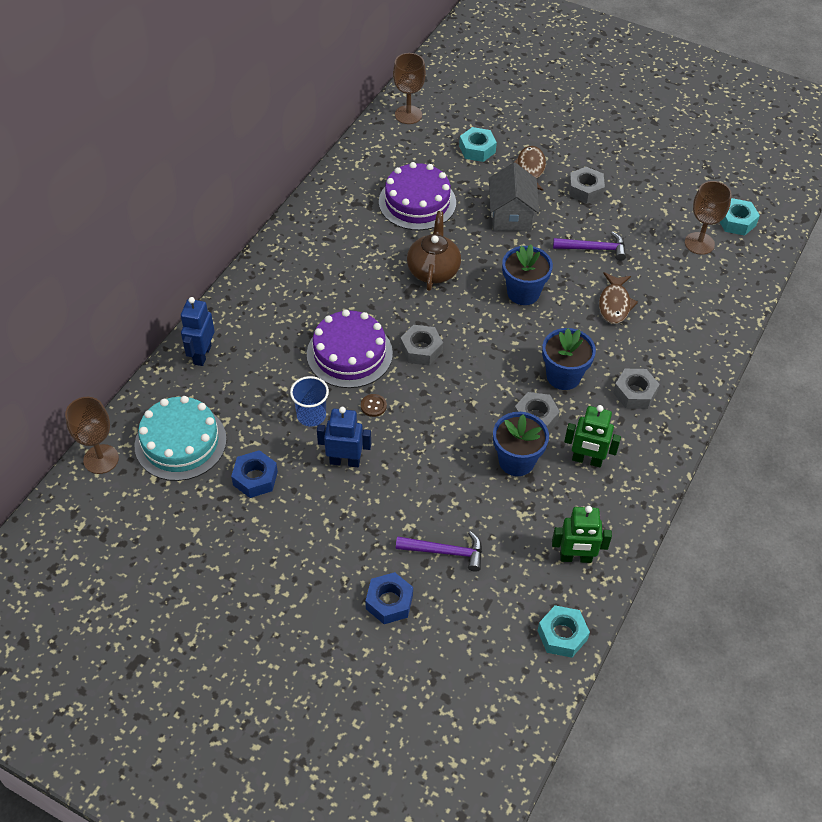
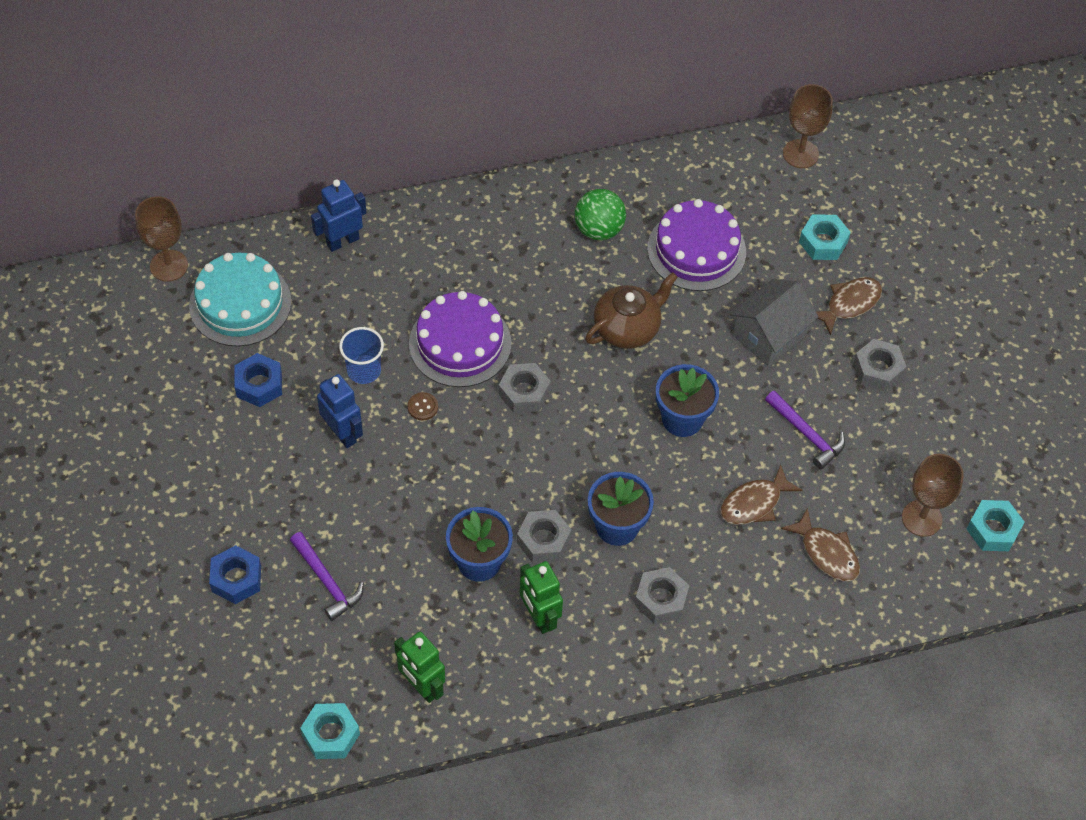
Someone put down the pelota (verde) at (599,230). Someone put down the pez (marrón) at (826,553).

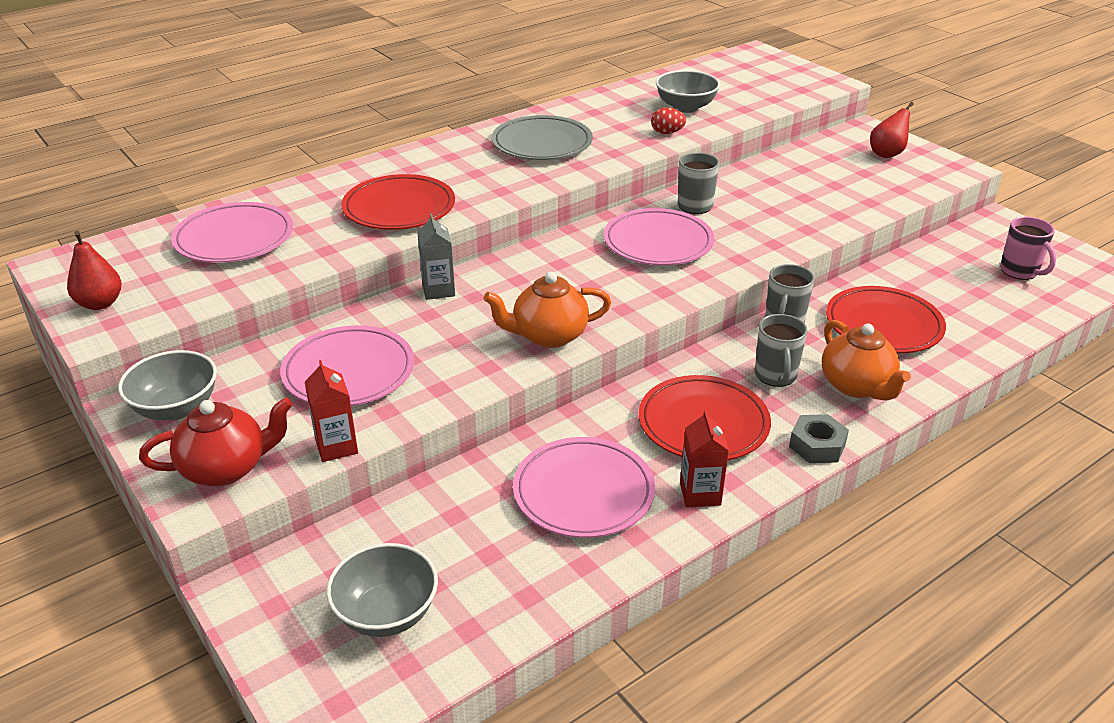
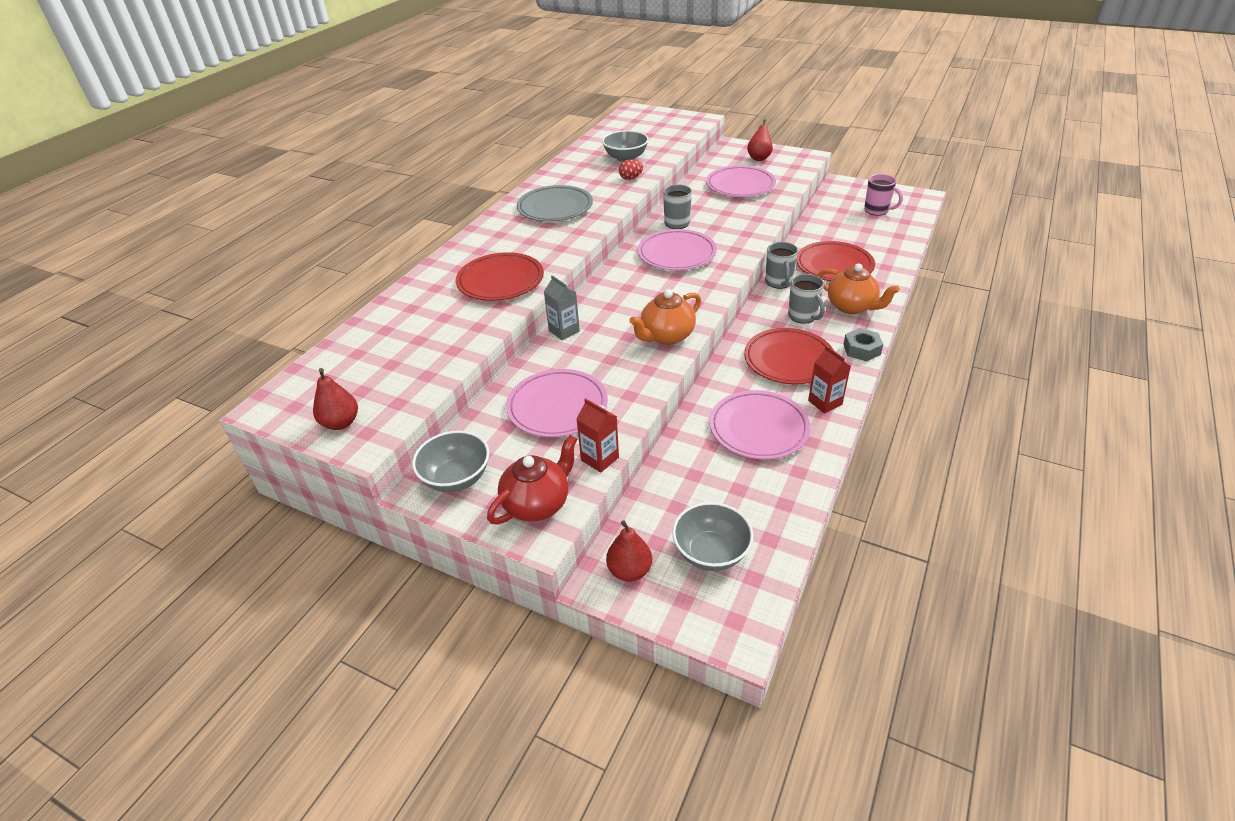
Someone put down the pera (rojo) at (629,571). Someone carried the plato (rosa) from (234,238) to (740,185).

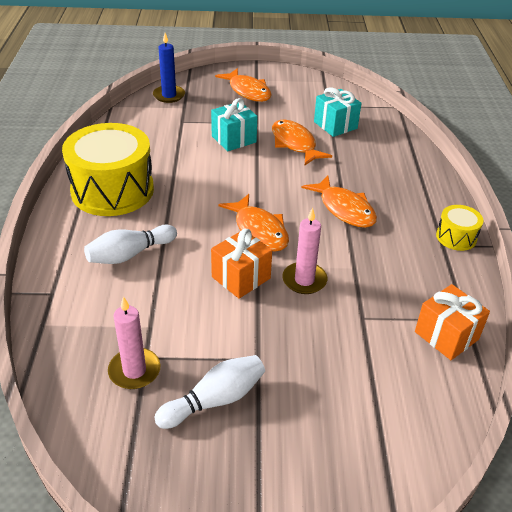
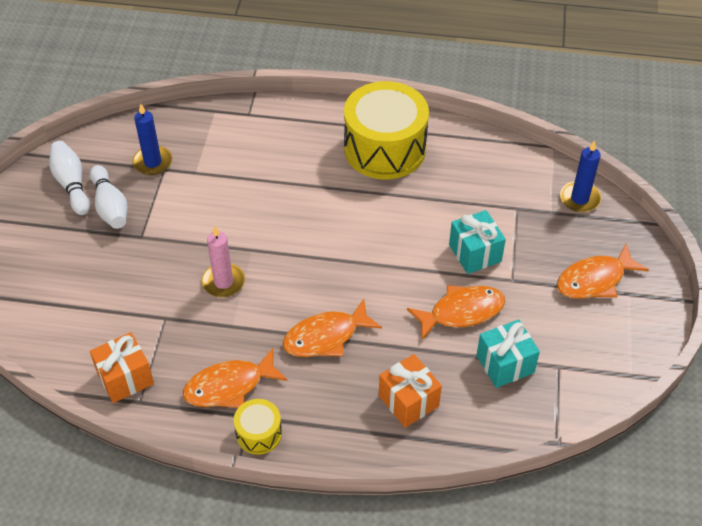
Someone carried the bolo (blanco) from (130,254) to (72,184). Someone carried the regalo (naranja) from (241,277) to (408,401). Someone carried the pez (naranja) from (259,230) to (229,386). Someone repainted the vela (rosa) at (134,371), which became the vela (azul) at (152,162).

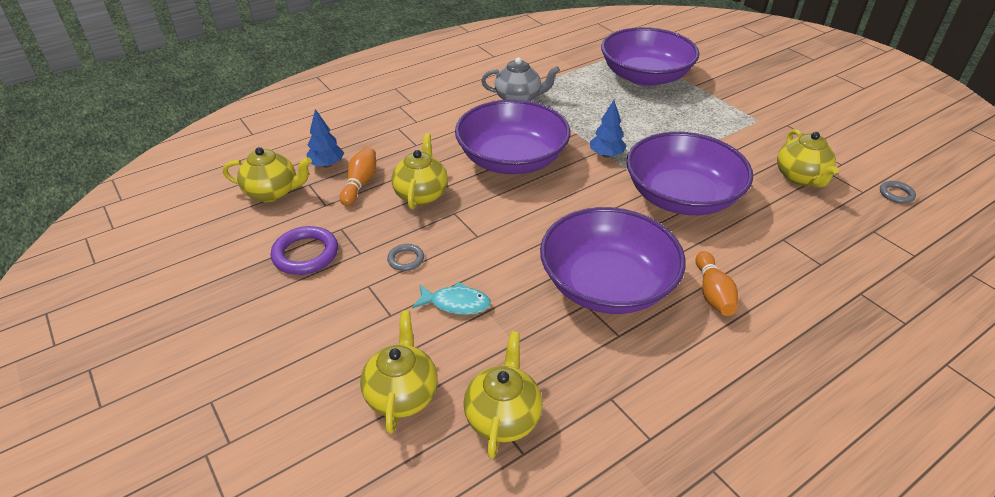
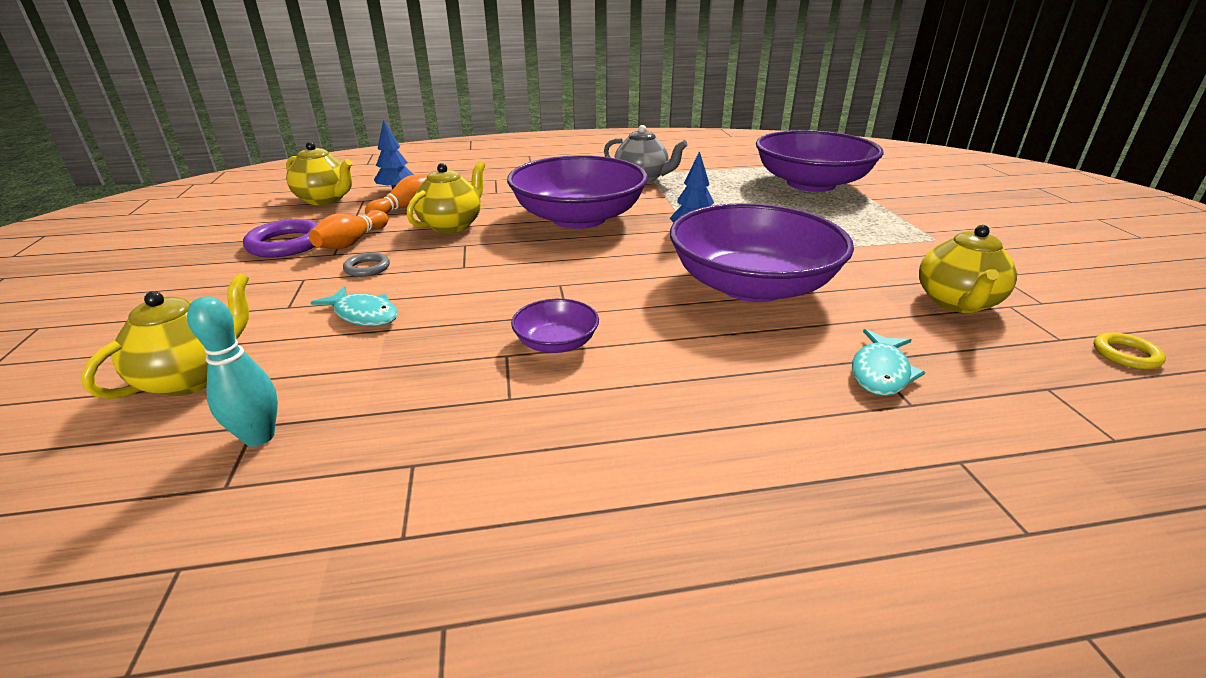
Someone put down the pez (turquesa) at (880,372). Someone carried the bolo (naranja) from (712,293) to (352,242). Someone swapped the tetera (amarillo) at (503,417) for the bolo (turquesa) at (259,437). Someone repainted the anillo (gris) at (896,194), which became the anillo (amarillo) at (1126,354). Someone scaled the cuenco (morado) at (607,284) by 0.43.

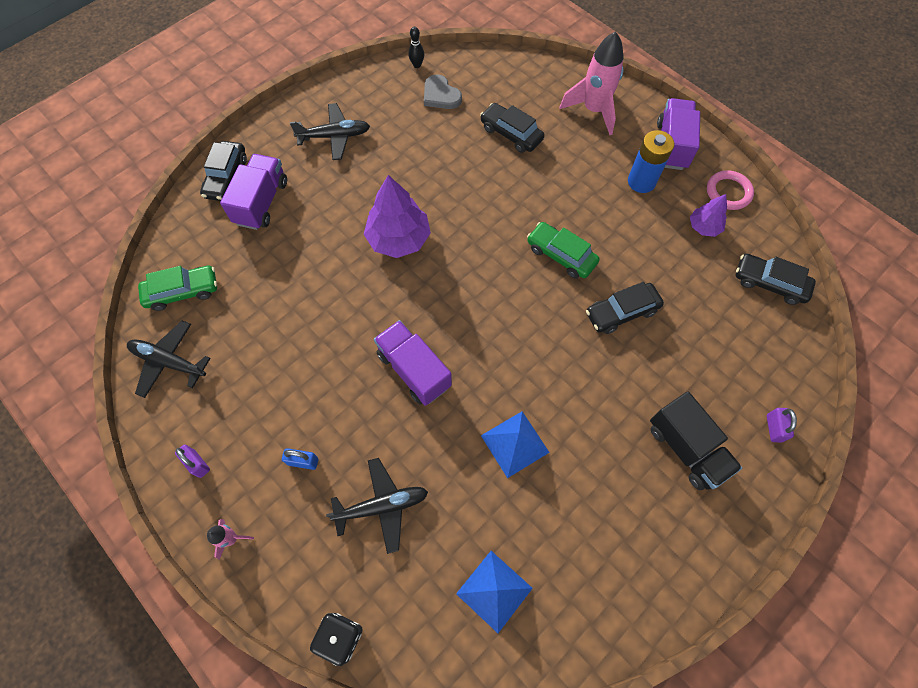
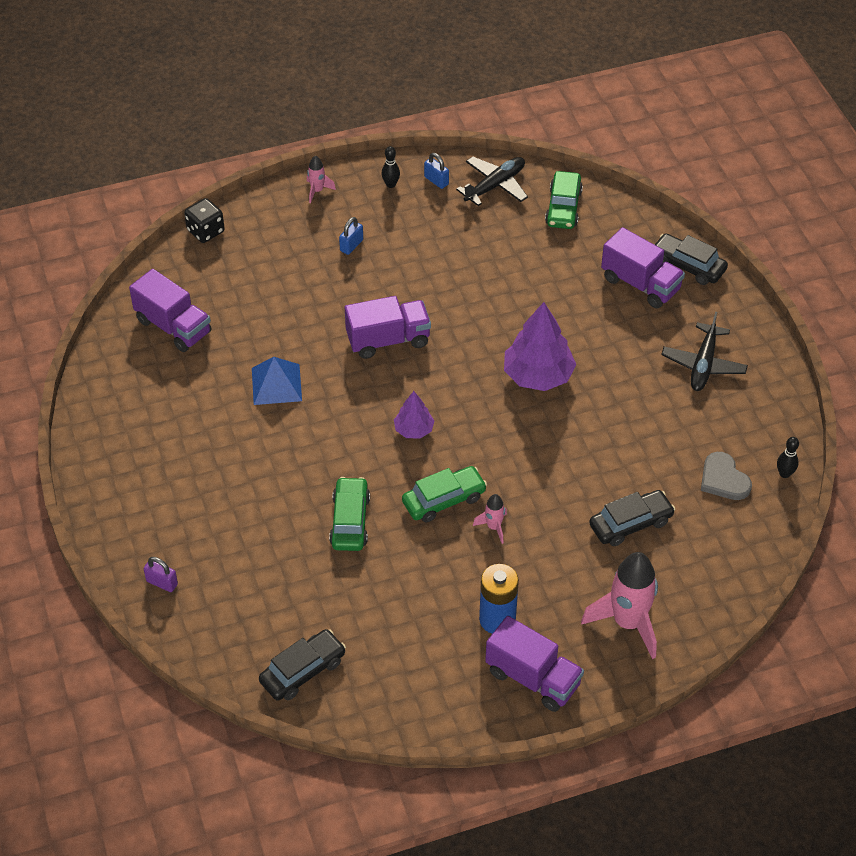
Someone took away the avión (negro) at (382,506). Someone took away the camión (negro) at (686,448). Someone took away the anillo (rosa) at (728,192). Someone put down the candado (azul) at (436,180). Someone put down the cohete (rosa) at (493,527). Someone carried the árbol (morado) from (704,227) to (414,429). Someone swapped the candado (morado) at (197,463) for the bolo (negro) at (391,184). Someone swapped the pirámide (azul) at (494,591) for the camión (morado) at (173,326). Someone repainted the coche (negro) at (621,312), which became the coche (verde) at (350,521). Someone rotated the corazón (gris) at (440,95) by 105 degrees counterclockwise.

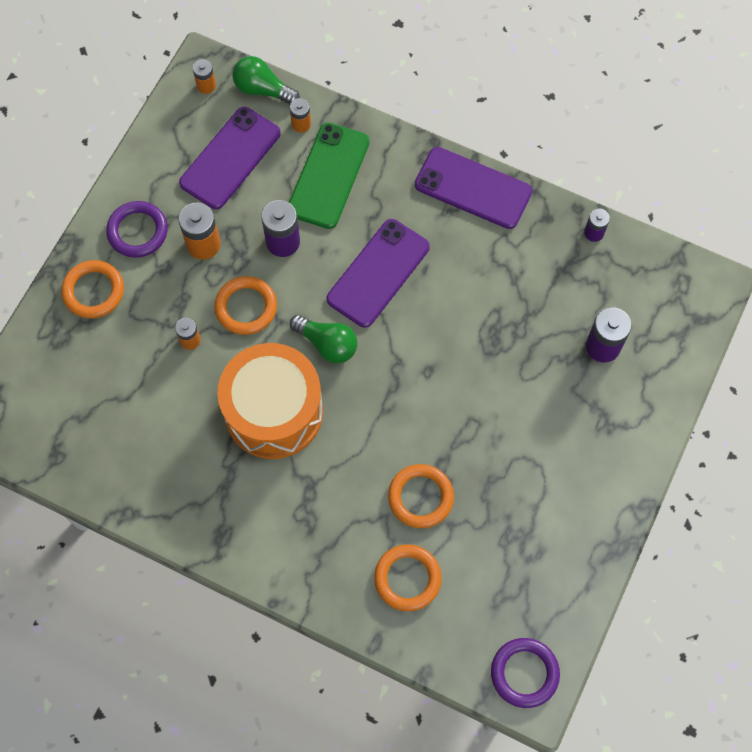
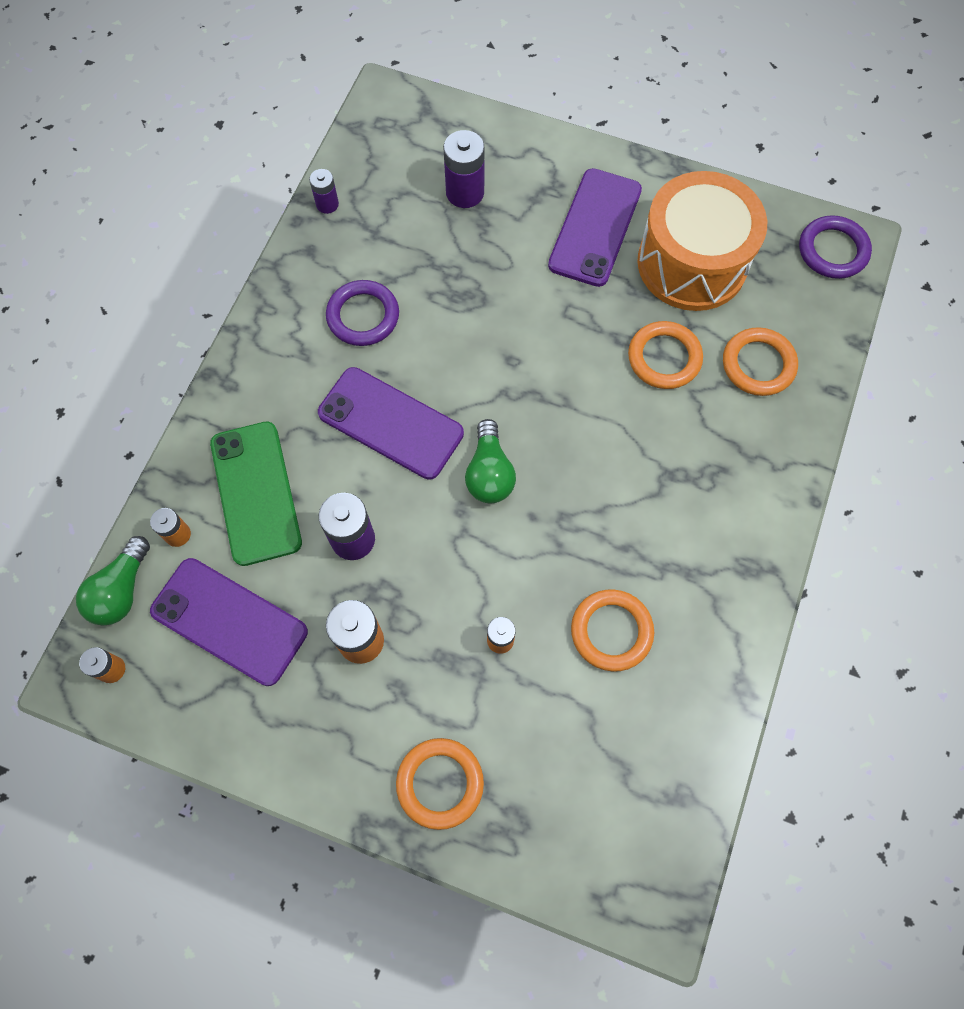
Someone carried the anillo (morado) from (138,231) to (363,316). Someone carried the anillo (naranja) from (246,307) to (611,631). Someone carried the tambor (naranja) from (273,411) to (692,263). Someone carried the móvil (morado) from (473,188) to (595,227). Someone rotated the móvil (verde) at (328,176) by 60 degrees clockwise. Someone rotated the bombilla (verde) at (327,344) by 150 degrees clockwise.

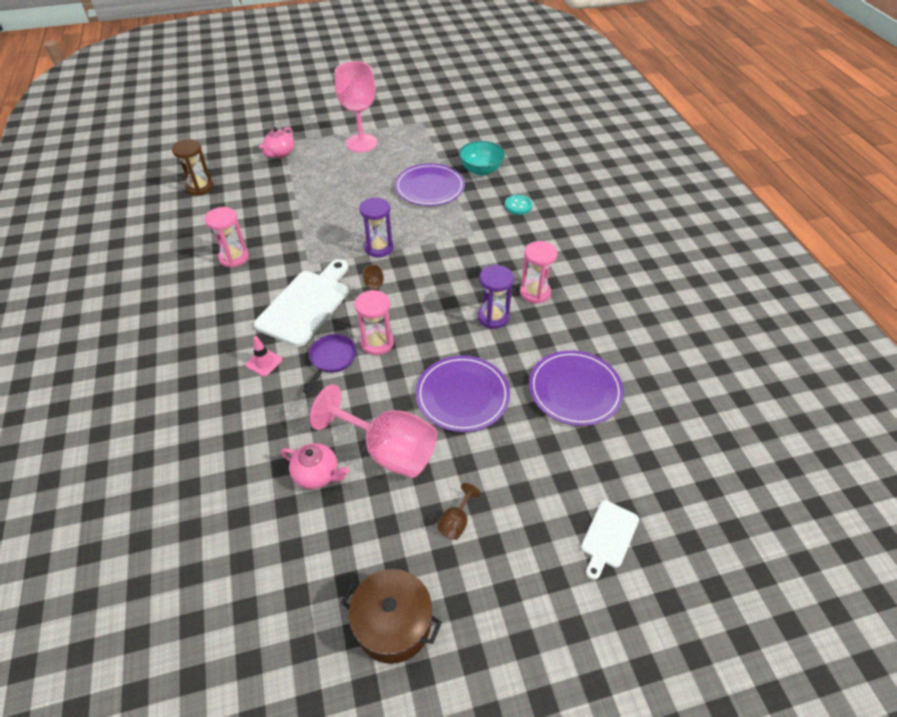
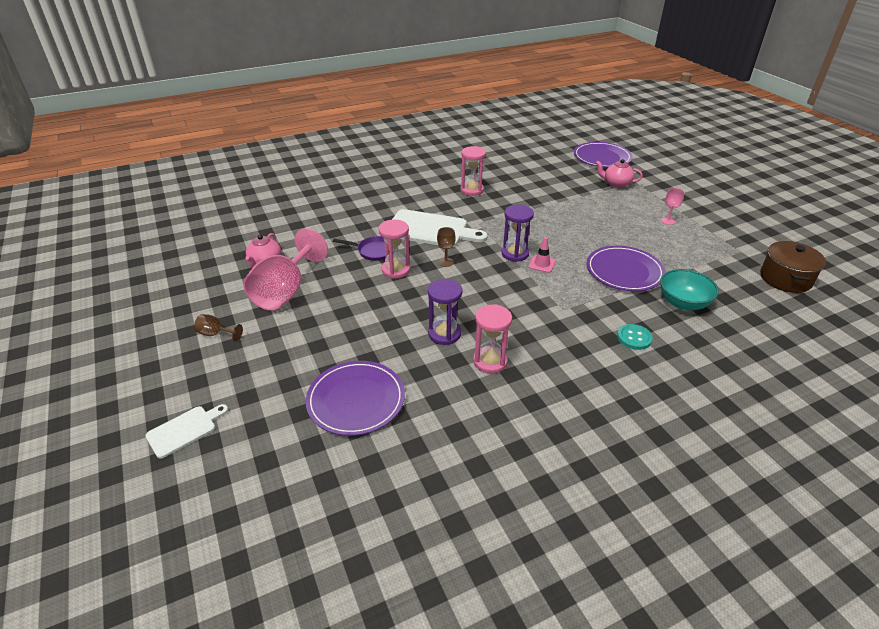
Someone took away the reloj de arena (marrón) at (200,187). Someone carried the cono de tráfico (rosa) from (264,362) to (542,264). Someone carried the olla (marrón) from (393,624) to (785,279). Someone carried the plato (morado) from (462,395) to (602,157). Someone rotated the tabla de cortar (blanco) at (608,537) by 120 degrees clockwise. Someone scaled the copa (rosa) at (361,143) by 0.42.

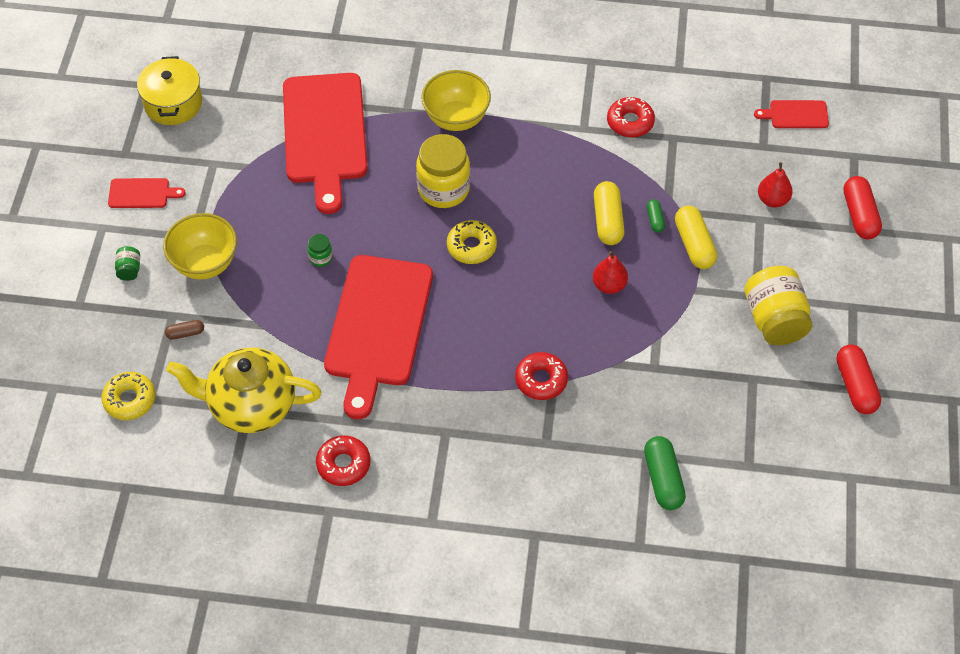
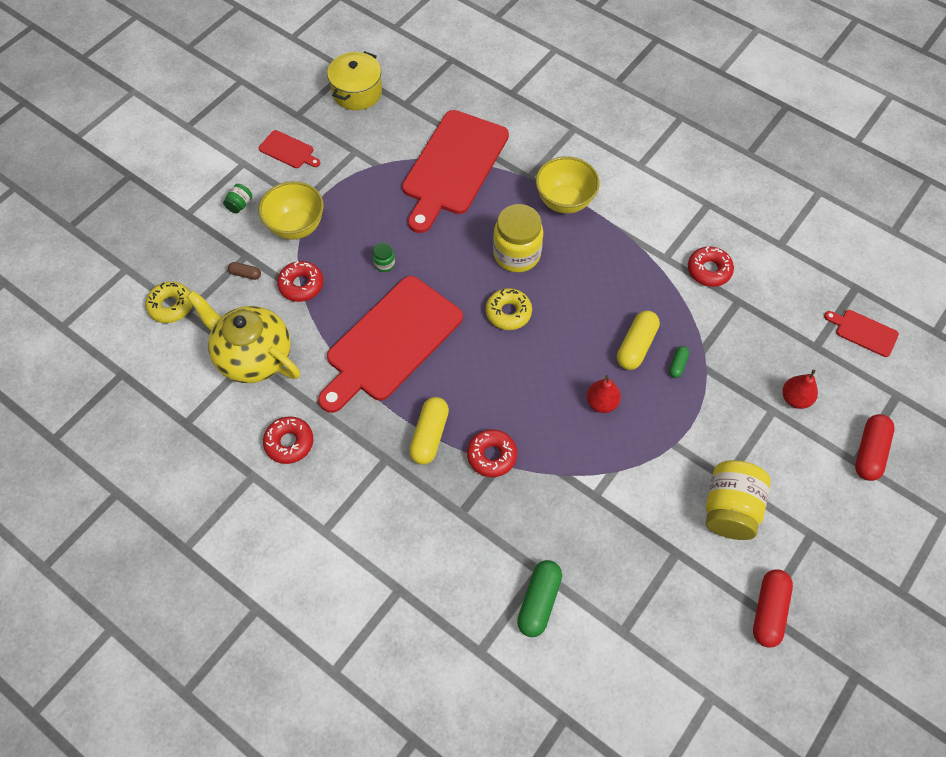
Someone put down the rosquilla (rojo) at (301,285). Someone carried the cápsula (amarillo) from (694,244) to (429,435).

